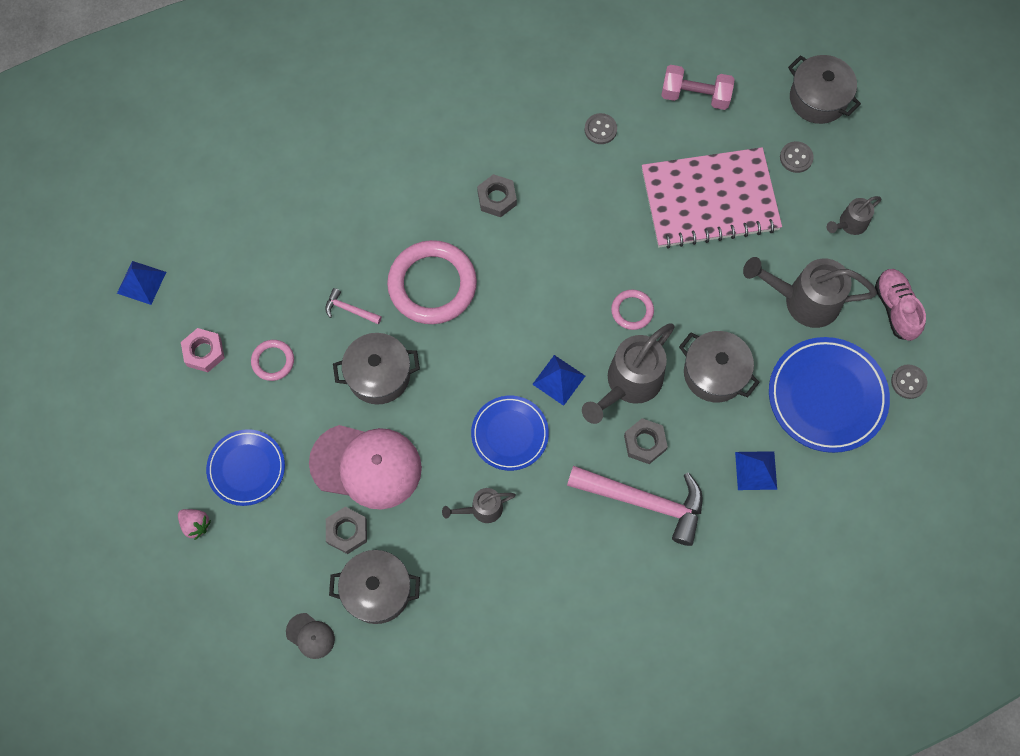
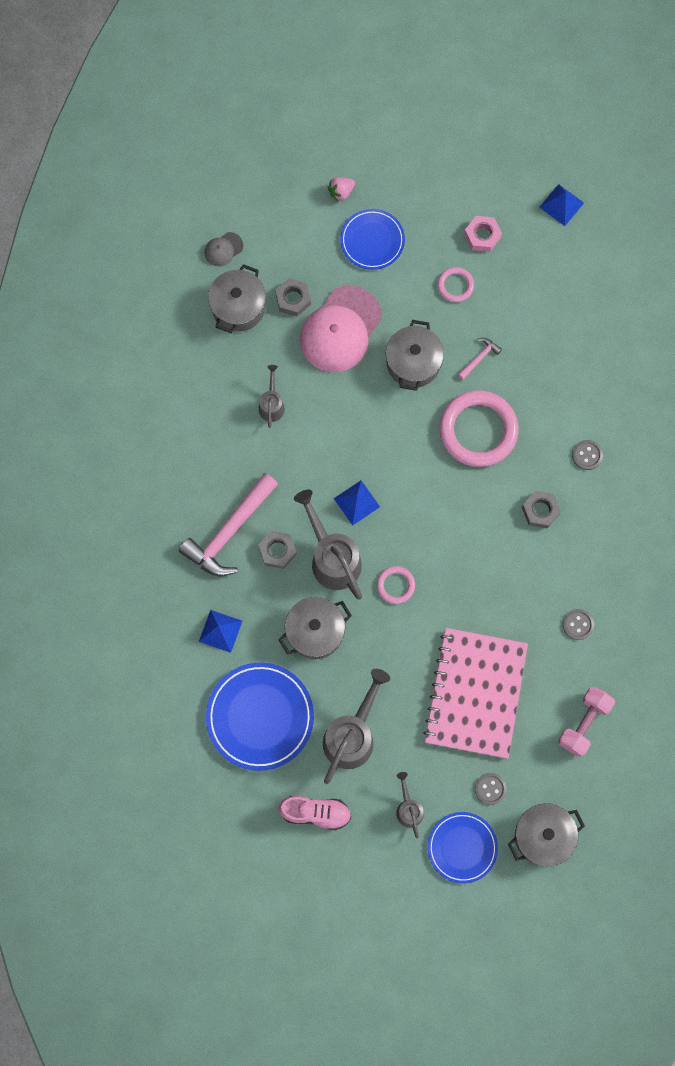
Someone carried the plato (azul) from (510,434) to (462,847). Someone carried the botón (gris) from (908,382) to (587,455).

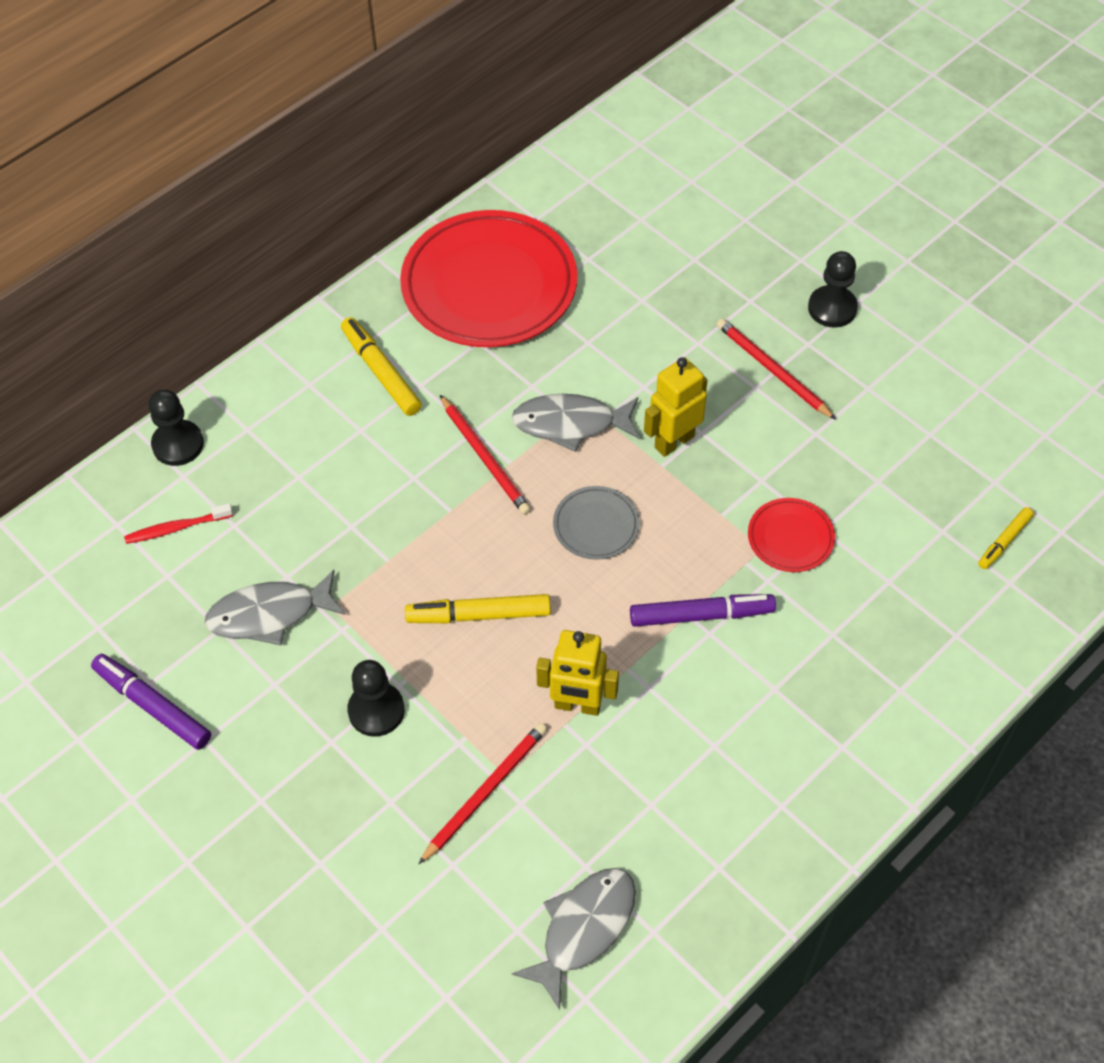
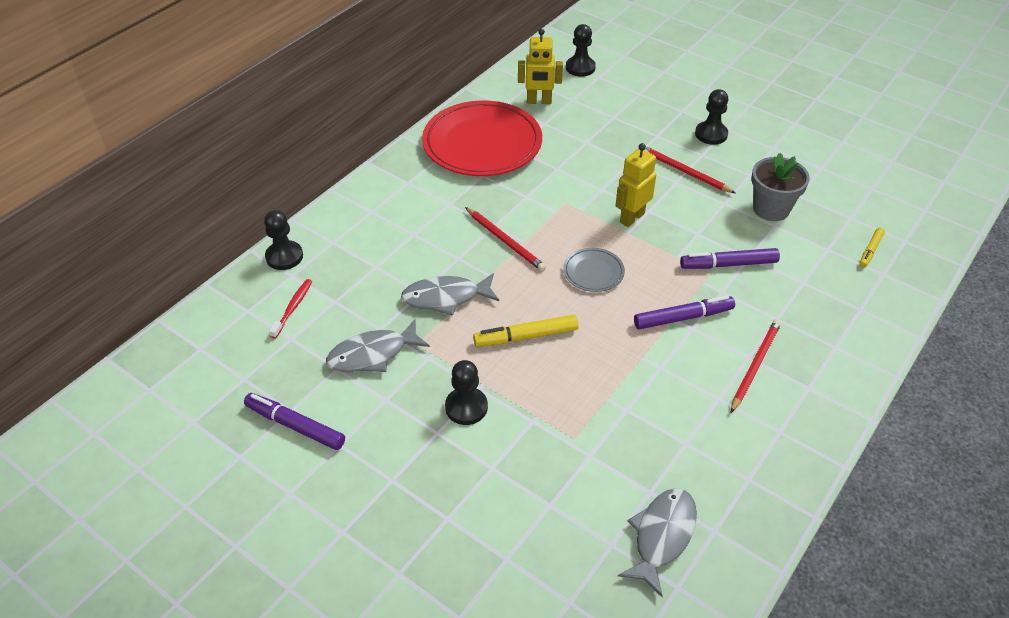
Someone took away the rotulador (amarillo) at (381,372). Someone put down the peón (negro) at (580,68). Someone put down the maceta (gris) at (771,209). Someone carried the lápiz (rojo) from (485,792) to (755,365). Someone carried the pez (gris) from (570,424) to (446,297). Someone carried the robot (amarillo) from (577,705) to (539,101). Someone swapped the plato (rojo) at (790,537) for the rotulador (morado) at (728,264). Someone rotated the cepillo de dientes (rojo) at (176,528) by 135 degrees clockwise.

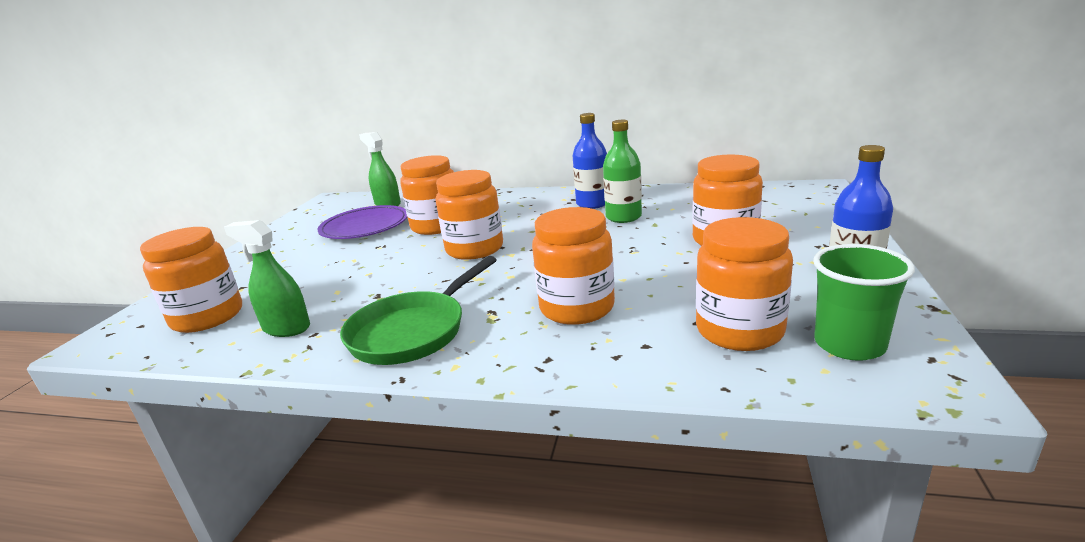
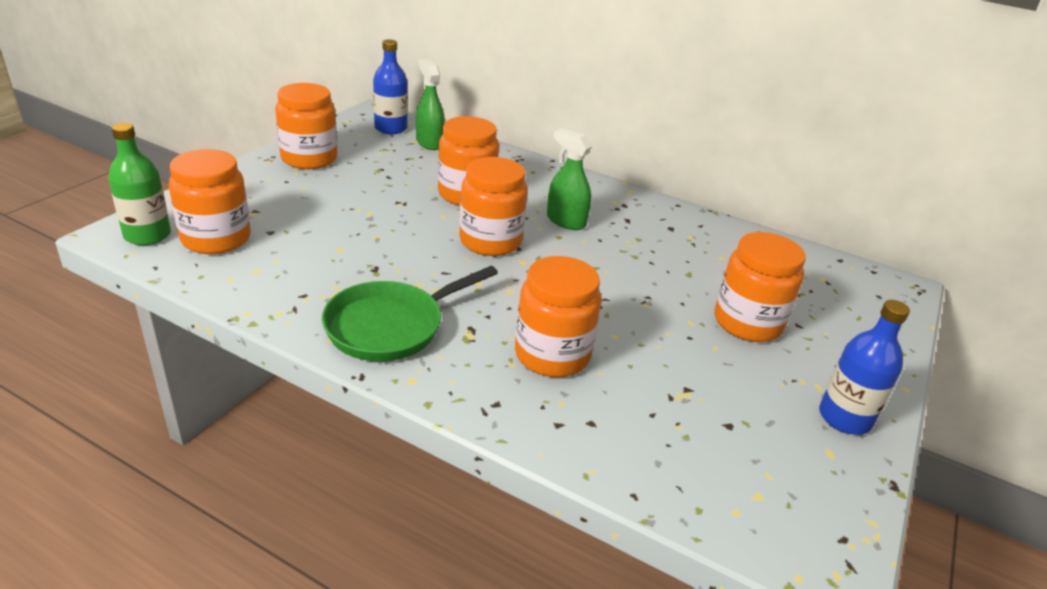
Someone took away the plato (morado) at (365,227). Someone took away the vaso (verde) at (849,345). Someone carried the pulverizador (verde) from (286,328) to (566,221). Someone carried the botella (azul) from (592,204) to (391,128). Someone carried the botella (verde) from (623,217) to (147,235). Someone carried the tarro (naranja) from (739,330) to (309,158).

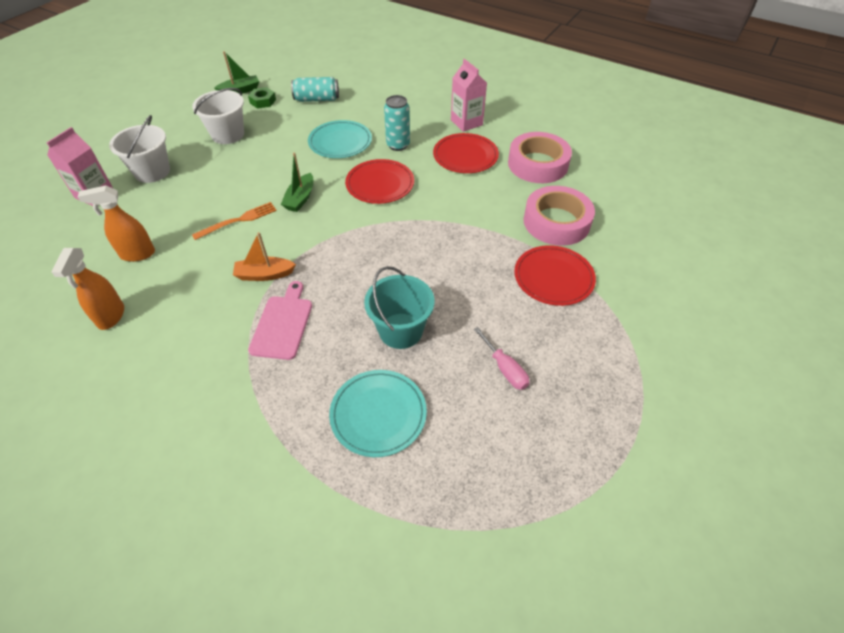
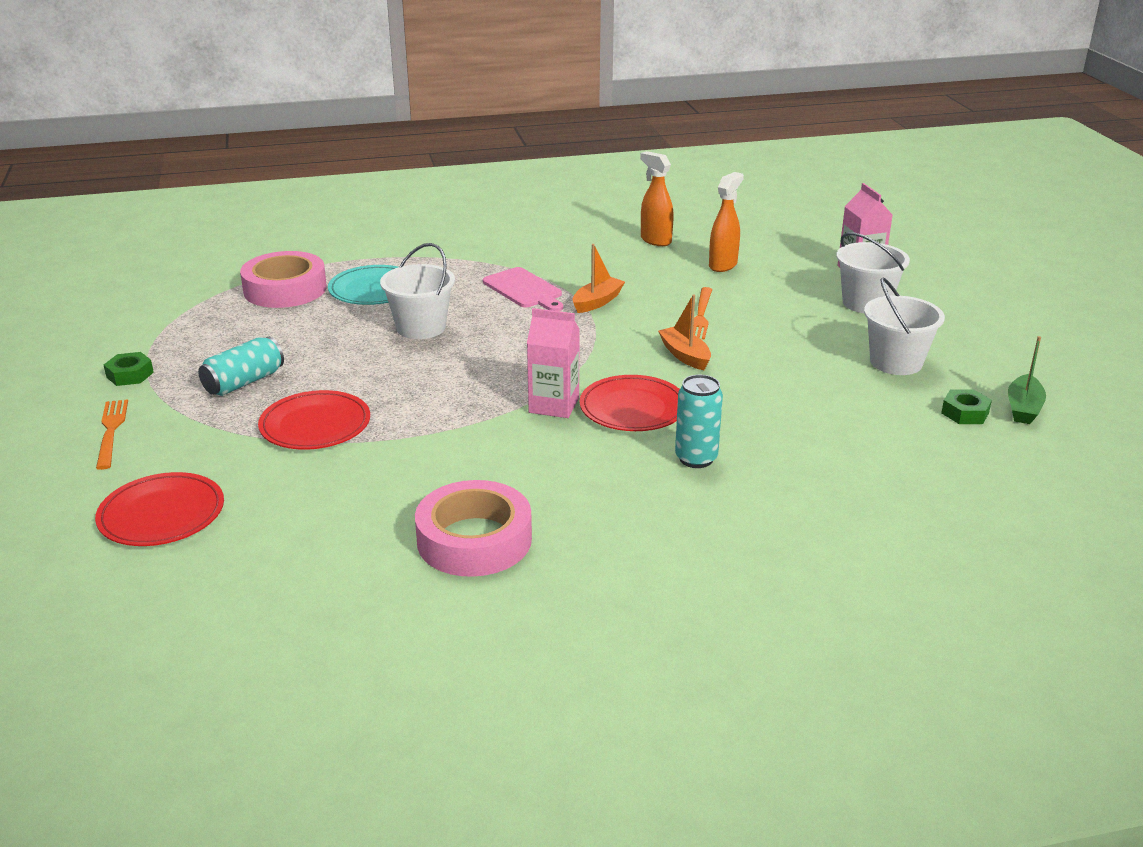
Someone took away the plato (turquesa) at (340,142). Someone took away the destornillador (rosa) at (505,368). Someone put down the tenedor (naranja) at (111,431). Someone put down the tuerca (verde) at (130,375). Someone carried the lata (turquesa) from (317,99) to (244,382). Someone carried the plato (rojo) from (465,156) to (162,514). Someone carried the cartón de leche (rosa) from (466,122) to (554,405). Someone carried the cinta adhesiva (rosa) from (556,222) to (285,289). Someone repainted the barco (verde) at (300,198), which became the barco (naranja) at (685,355). Someone repainted the balde (turquesa) at (401,331), which became the balde (blanco) at (421,327).

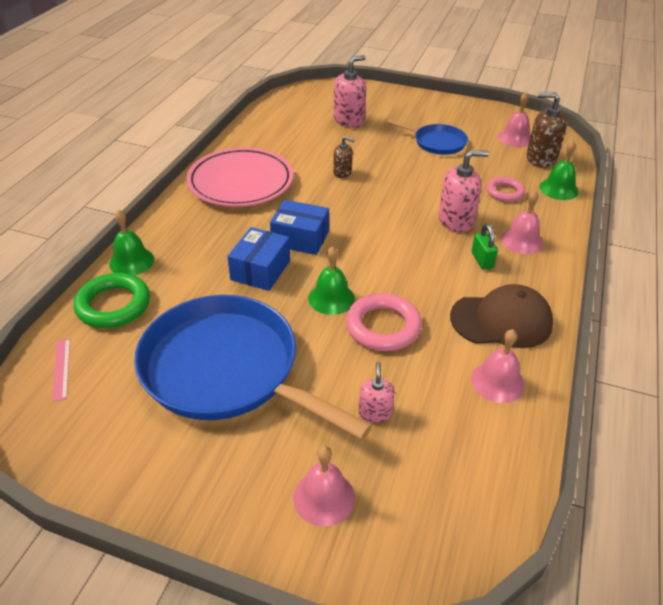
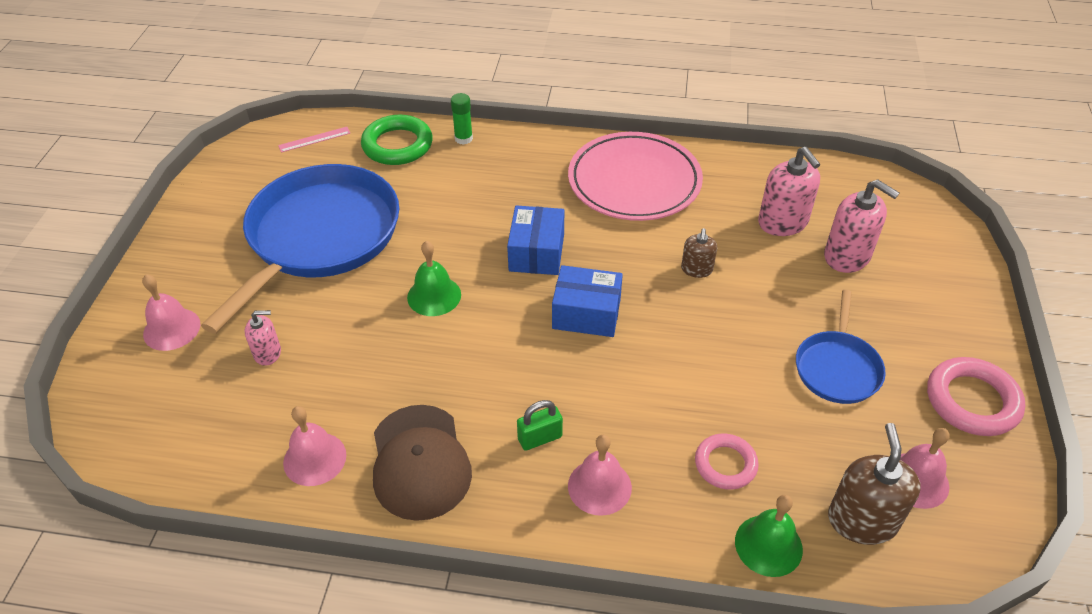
Someone carried the caja (azul) from (260,270) to (586,313). Someone carried the anillo (rosa) from (383,326) to (972,401). Someone carried the dispensador de jabón (rosa) from (456,220) to (783,222). Someone swapped the campana (verde) at (131,261) for the barra de pegamento (verde) at (463,138).

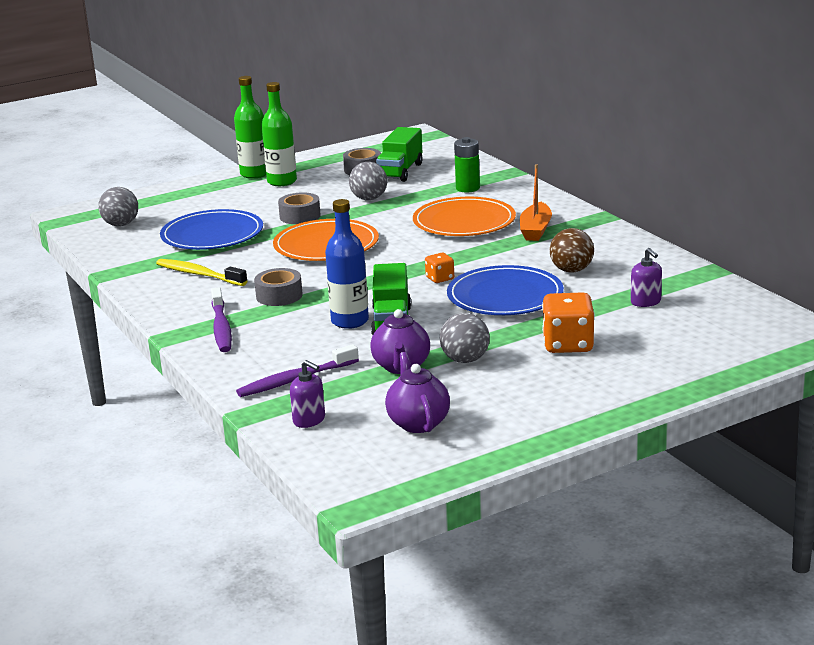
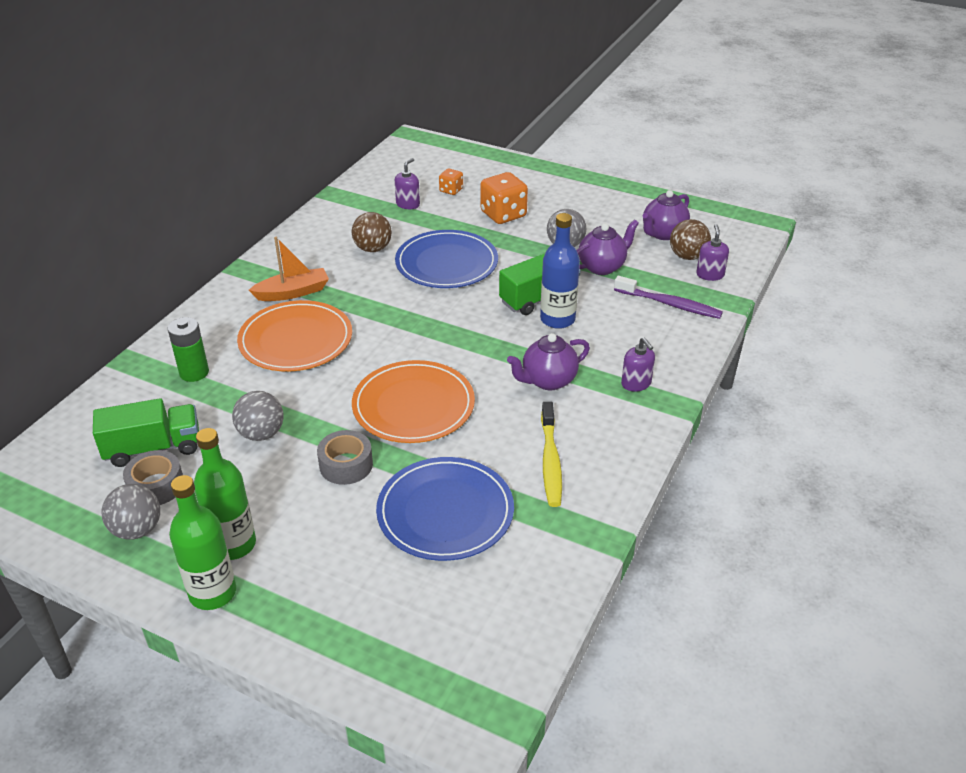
Someone put down the pelota (marrón) at (687,256). Someone carried the pelota (gris) from (121,224) to (137,530). Someone carried the dado (naranja) from (440,278) to (451,190). Someone swapped the cepillo de dientes (morado) at (221,328) for the dispensador de jabón (morado) at (636,383). Someone swapped the cinta adhesiva (gris) at (279,296) for the tetera (morado) at (548,381).

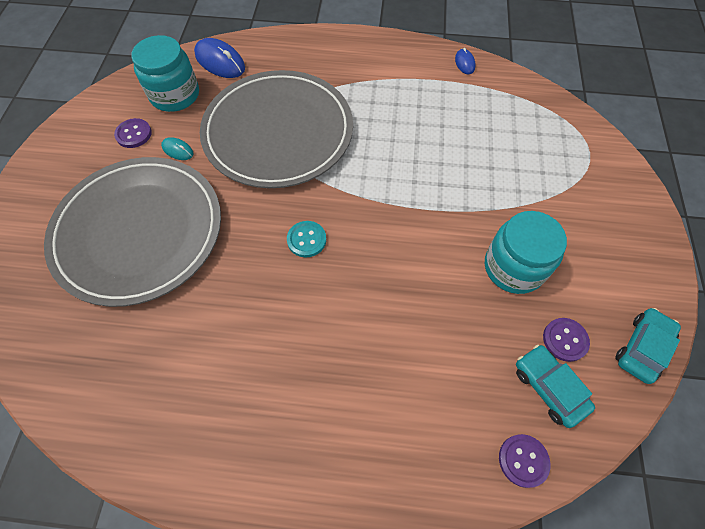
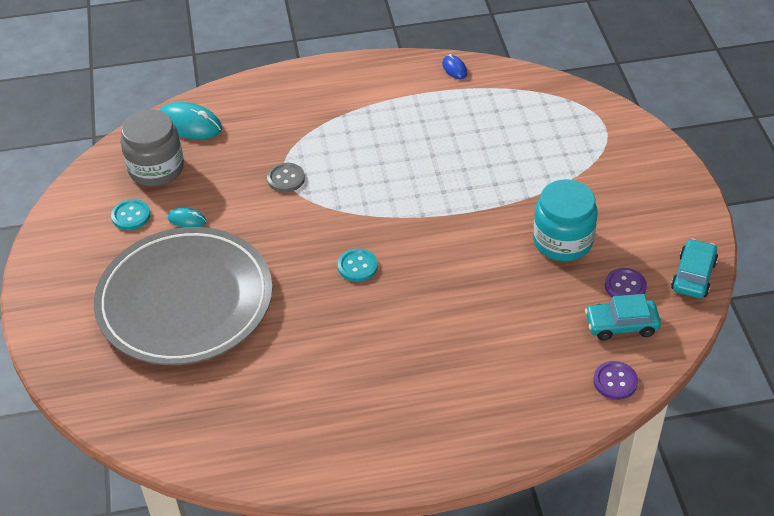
Someone swapped the plato (gris) at (278,132) for the botón (gris) at (286,179). Someone repainted the botón (morado) at (134,134), which became the botón (turquesa) at (131,216). Someone repainted the tarro (turquesa) at (175,95), which became the tarro (gris) at (156,168). Someone repainted the ratón (azul) at (220,61), which became the ratón (turquesa) at (189,124). Someone rotated the coche (turquesa) at (548,387) by 45 degrees counterclockwise.

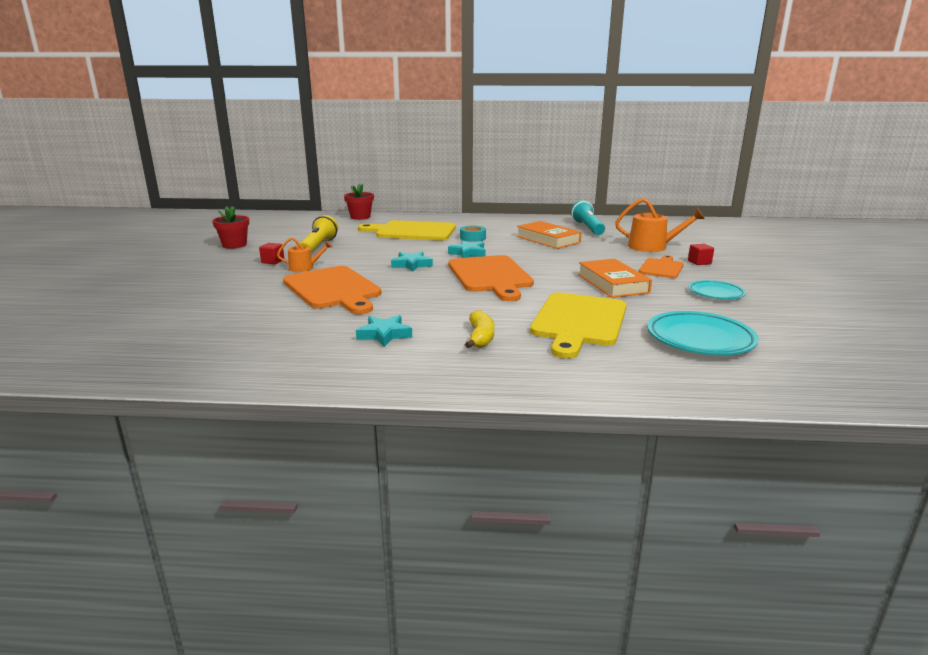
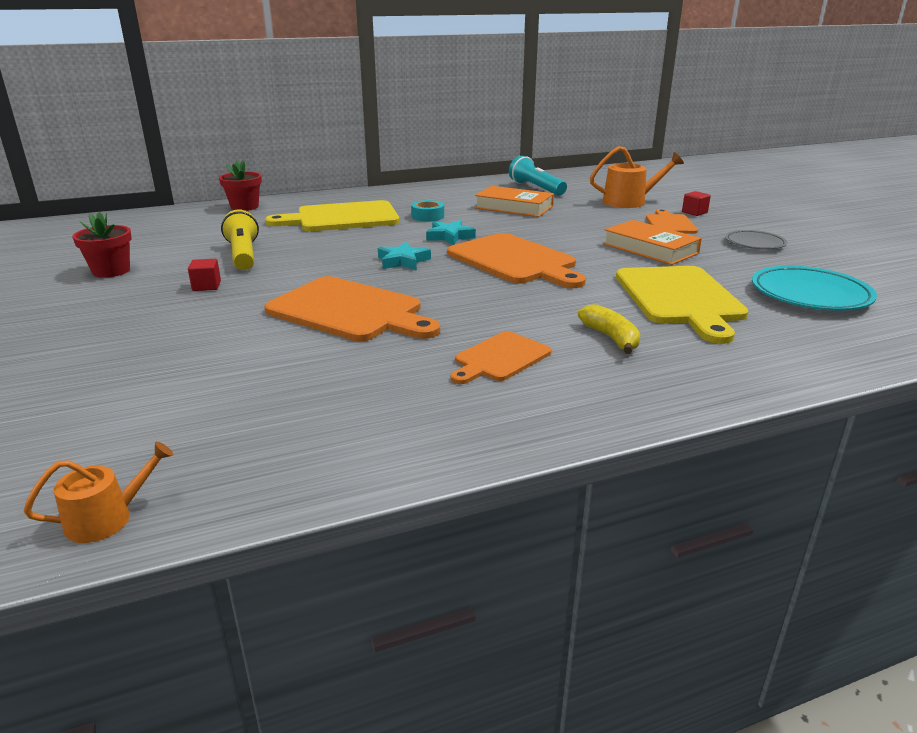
Someone carried the regadera (naranja) from (304,268) to (107,518). Someone swapped the estrella (turquesa) at (384,334) for the tabla de cortar (naranja) at (500,358). Someone repainted the plato (turquesa) at (715,293), which became the plato (gris) at (754,243).

